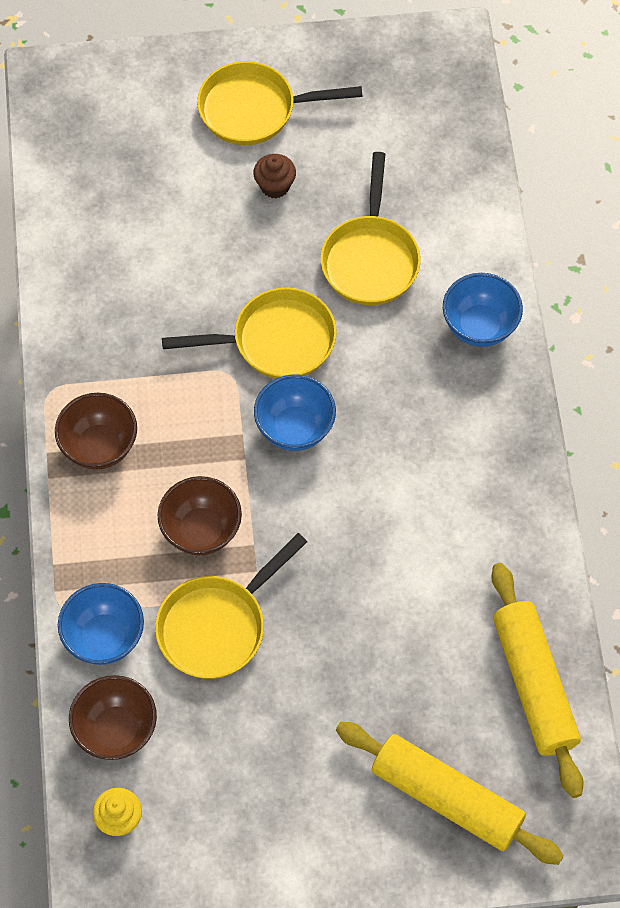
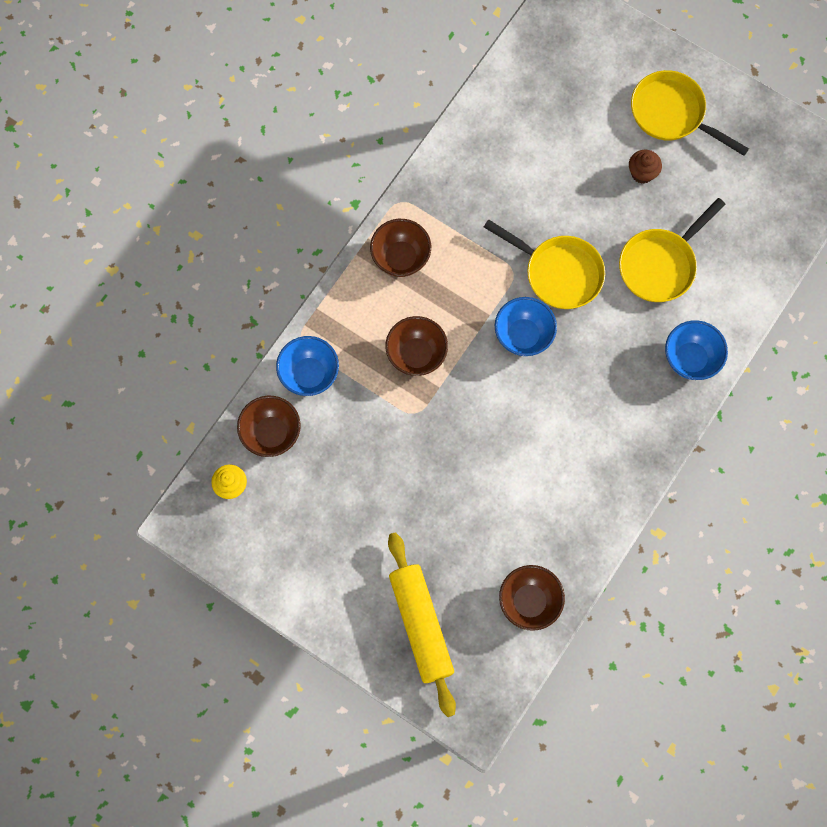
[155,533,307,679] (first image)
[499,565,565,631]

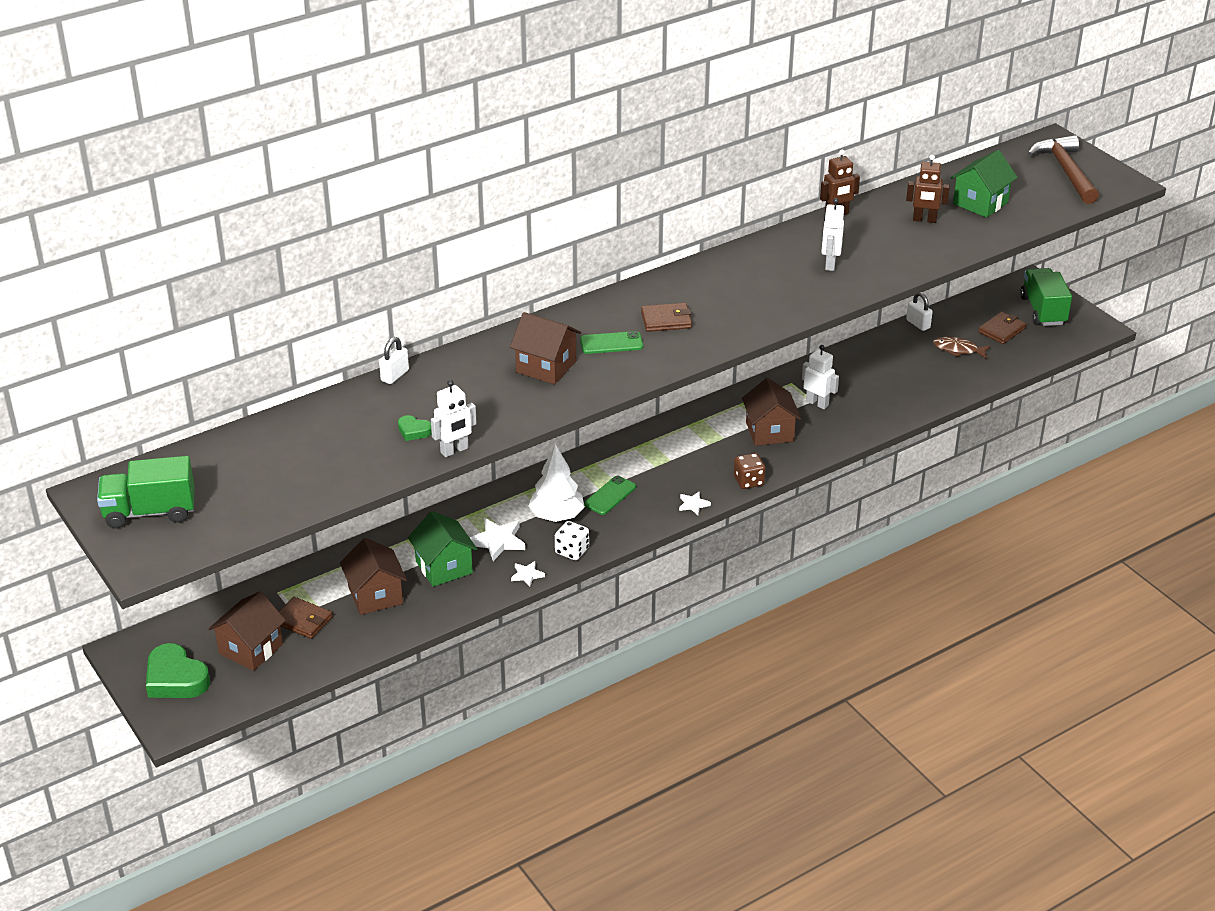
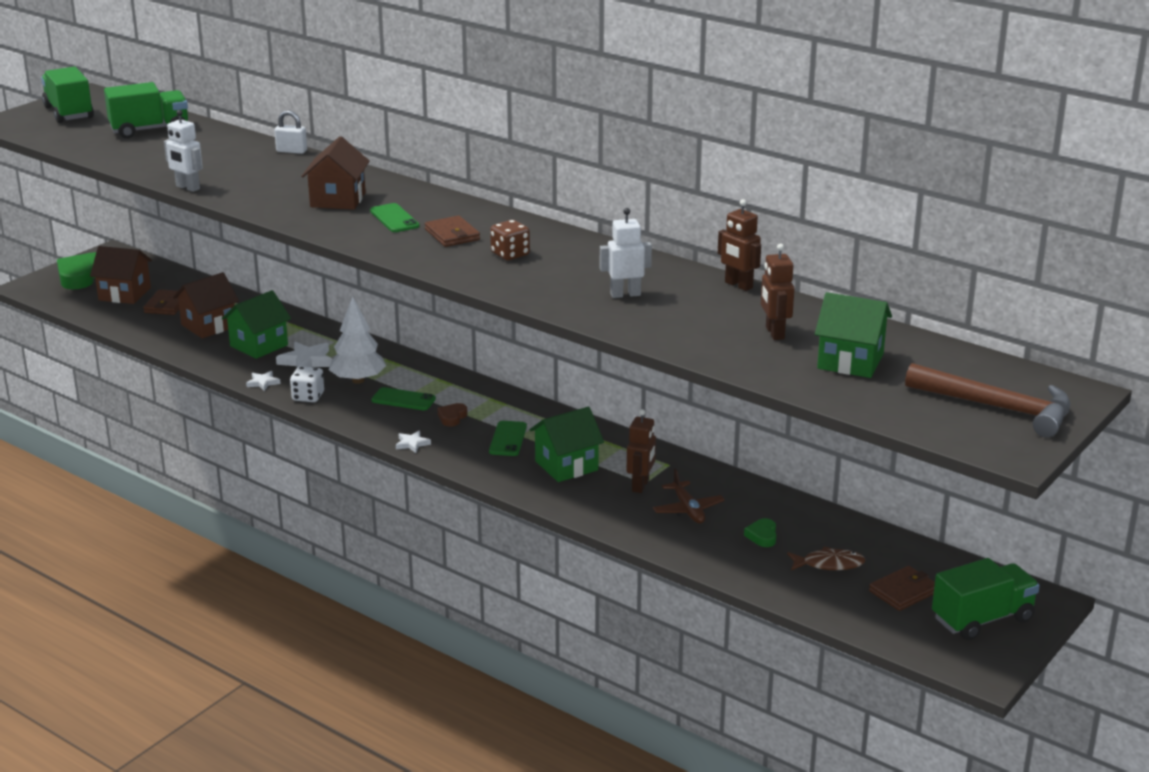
[905,363,1071,438]
[906,293,933,331] (first image)
[869,566,935,611]
[787,546,865,570]
[627,409,656,493]
[529,407,604,482]
[744,518,776,547]
[490,220,530,260]
[104,82,188,139]
[438,403,468,427]
[489,421,527,456]
[653,469,725,524]

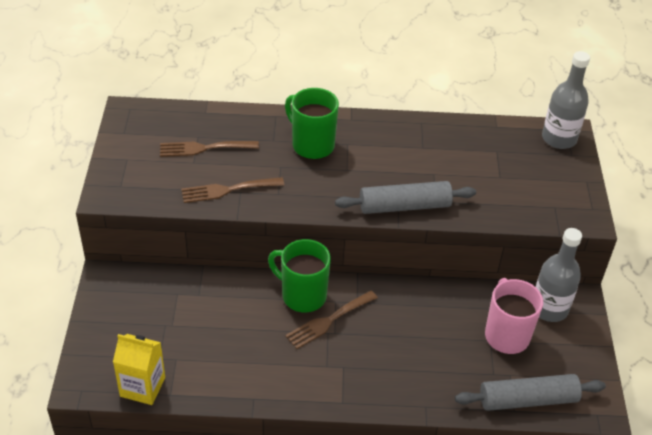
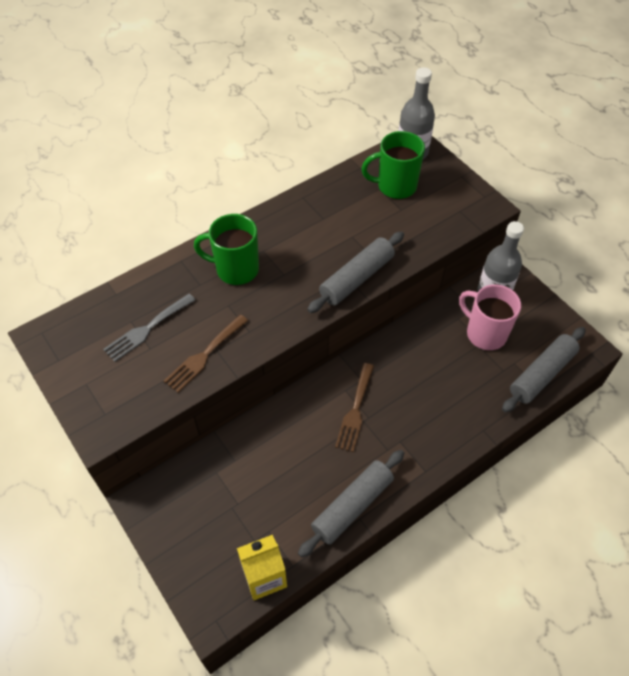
[103,294,195,362]
[361,131,425,199]
[298,450,404,558]

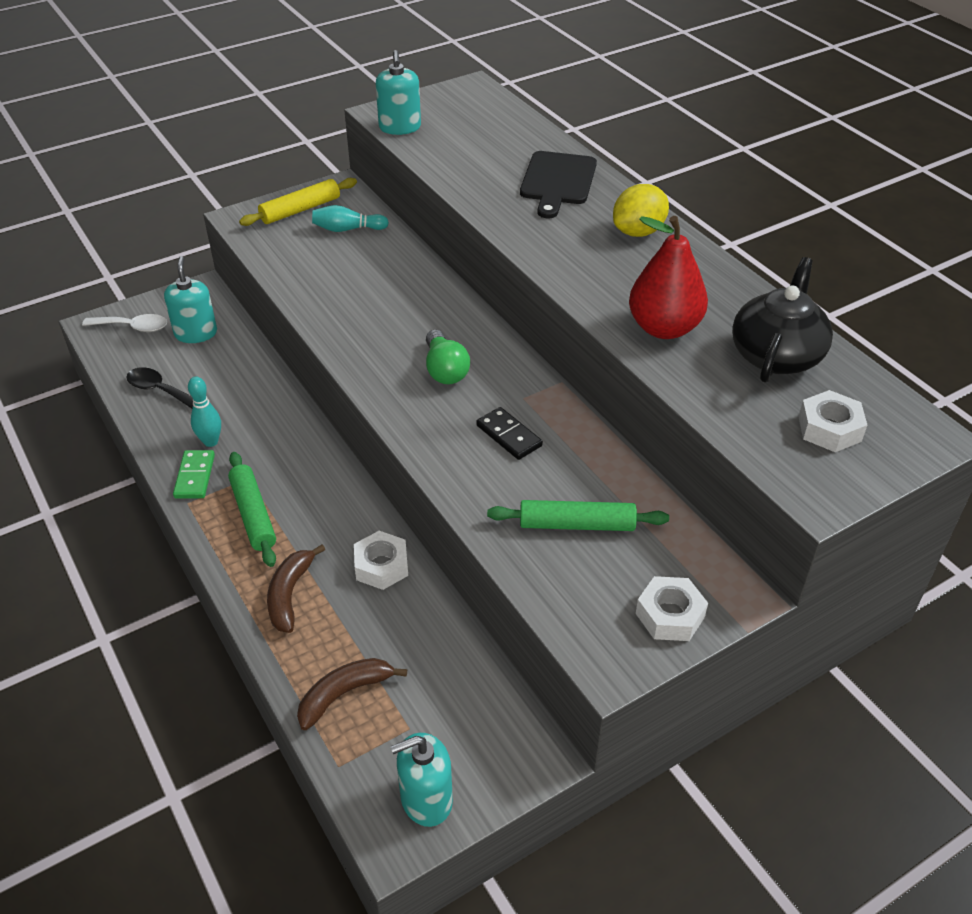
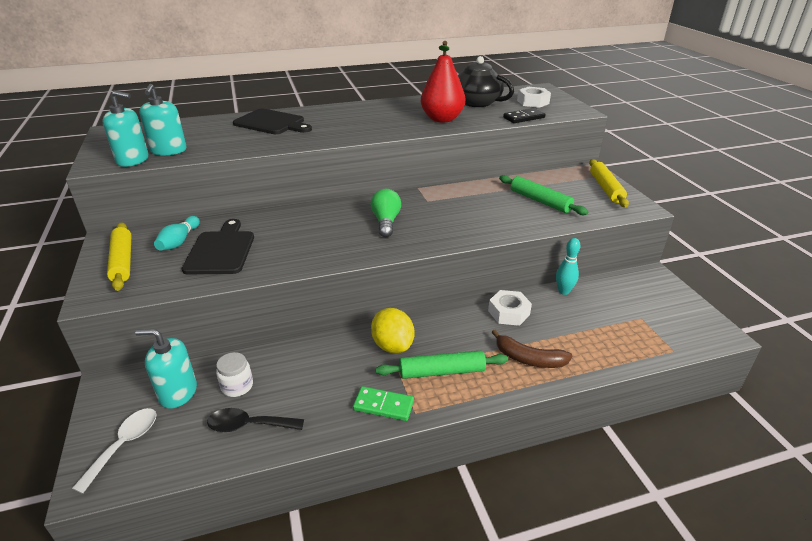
[371,308,414,353]
[371,189,401,237]
[207,408,304,432]
[556,238,580,295]
[503,108,546,123]
[499,175,588,215]
[589,159,629,207]
[297,658,407,730] (first image)
[139,84,187,156]
[182,219,254,274]
[216,352,253,397]

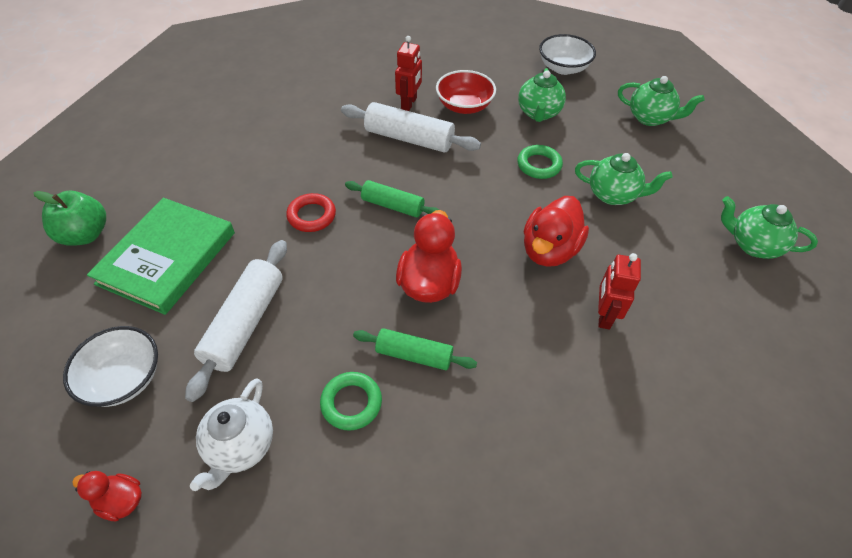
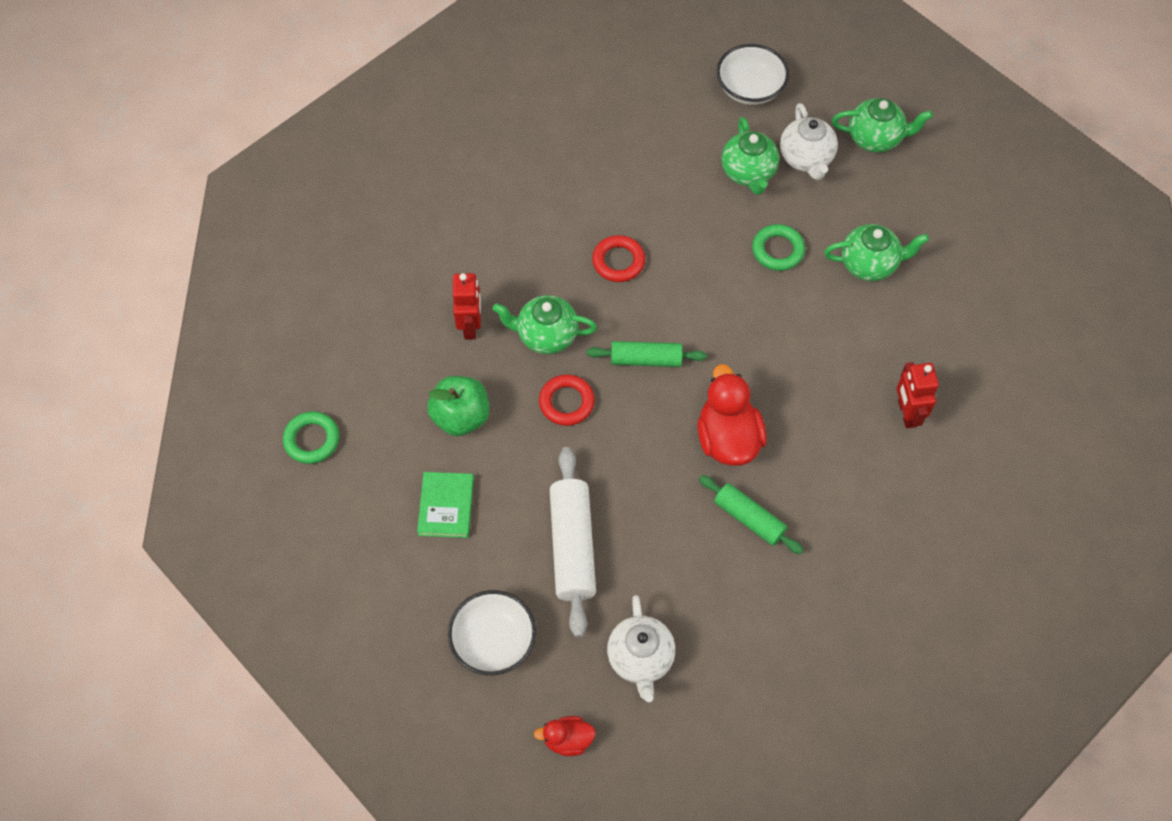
[453,273,481,339]
[436,70,496,114] (first image)
[592,235,645,282]
[427,376,489,436]
[524,196,589,267] (first image)
[493,295,597,354]
[417,472,474,538]
[699,475,804,554]
[283,411,340,464]
[780,103,838,180]

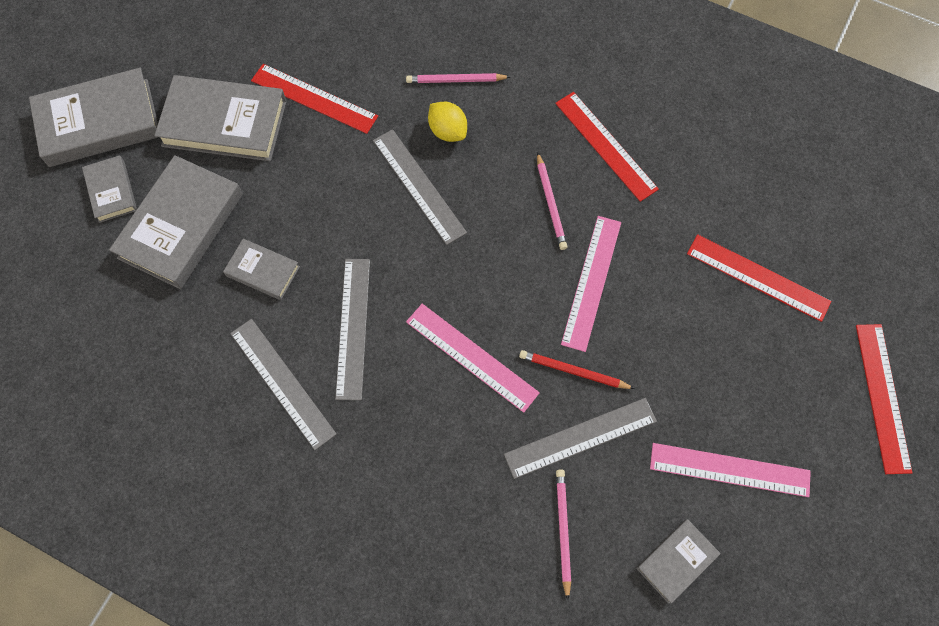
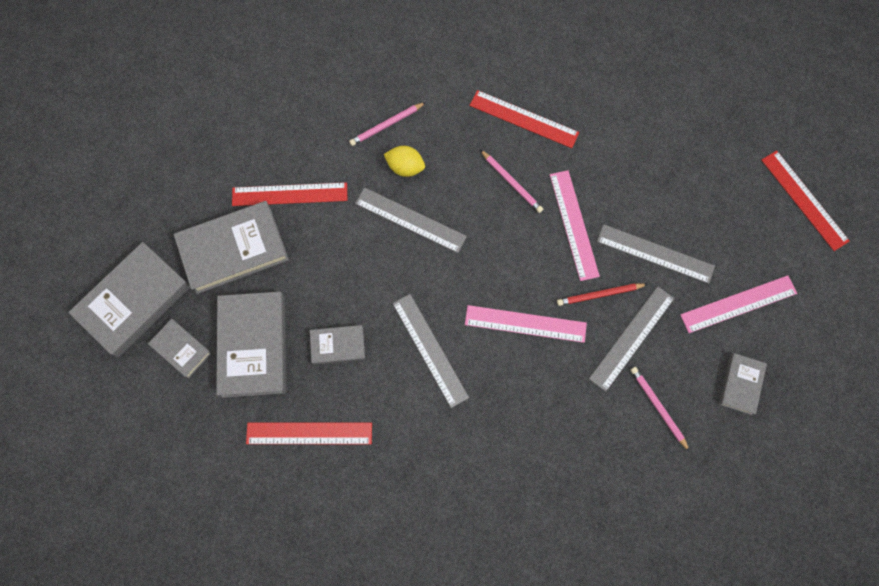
[246,422,372,444]
[597,224,715,284]

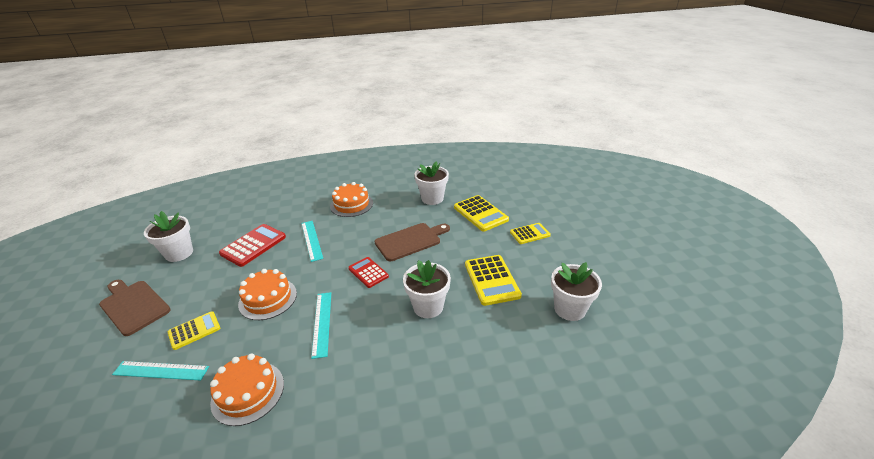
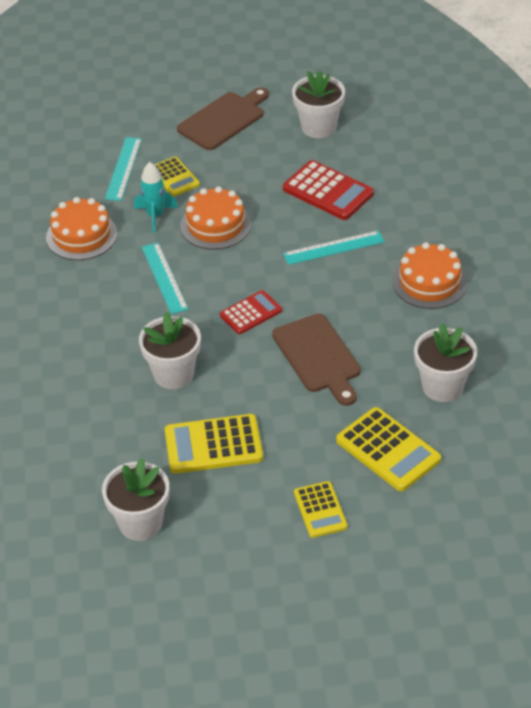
[336,407,441,491]
[142,243,188,314]
[134,162,178,233]

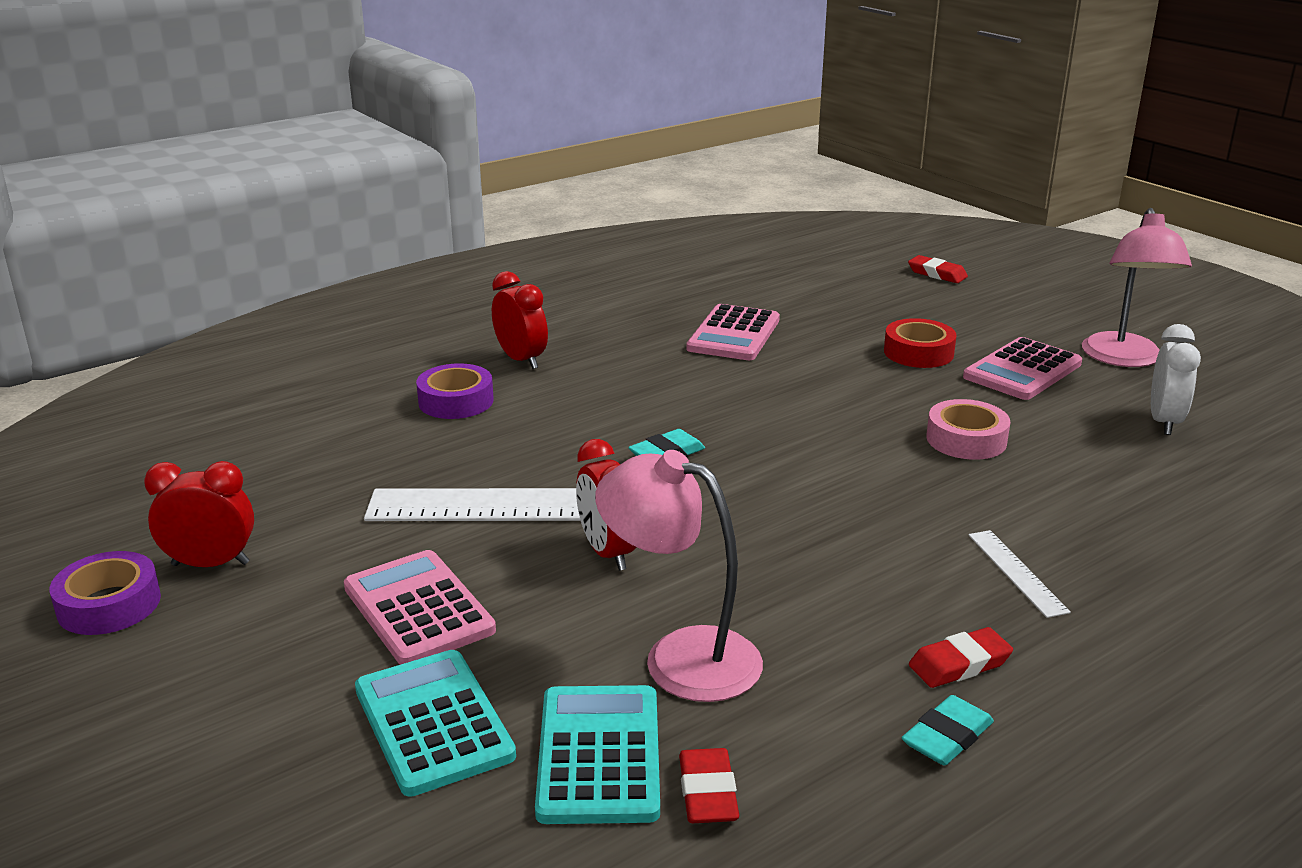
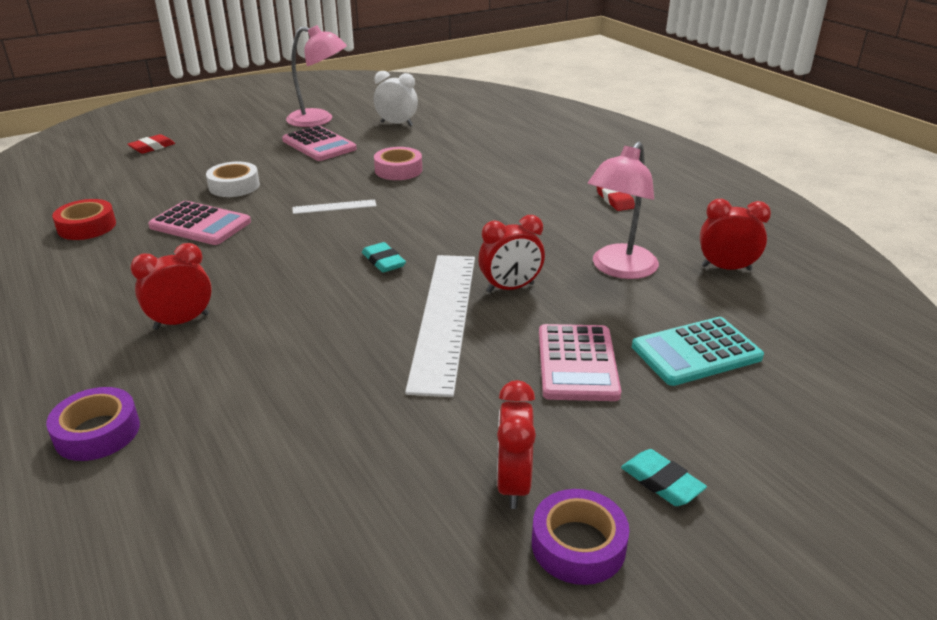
[52,199,116,240]
[46,387,140,461]
[292,200,376,214]
[539,324,621,401]
[535,685,660,824] (first image)
[621,449,707,506]
[700,199,771,271]
[206,162,260,197]

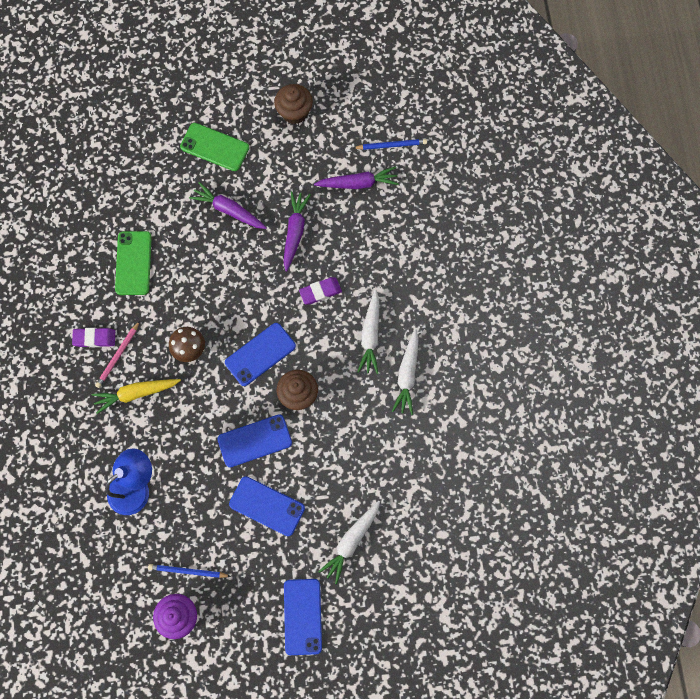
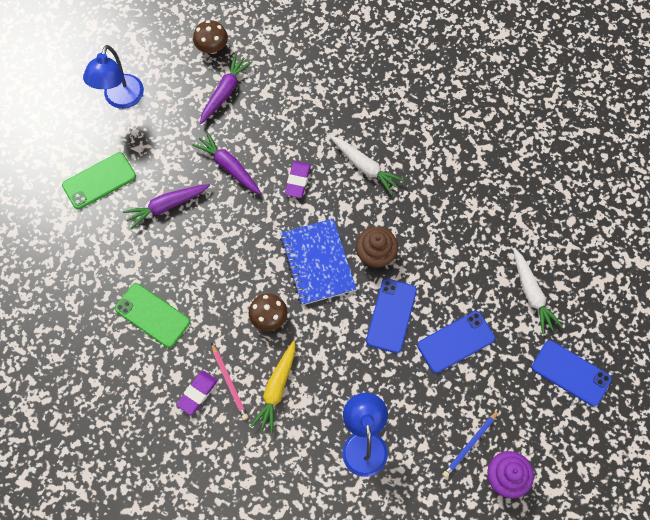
[83,45,144,109]
[193,20,228,54]
[280,218,356,305]
[392,329,419,415] (first image)

